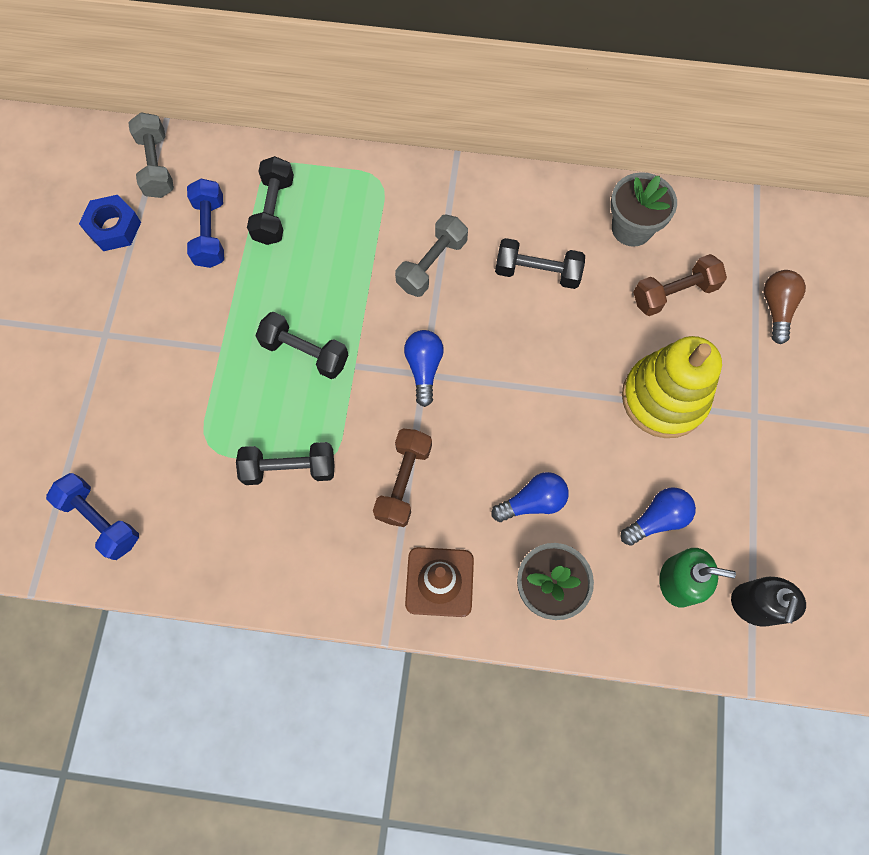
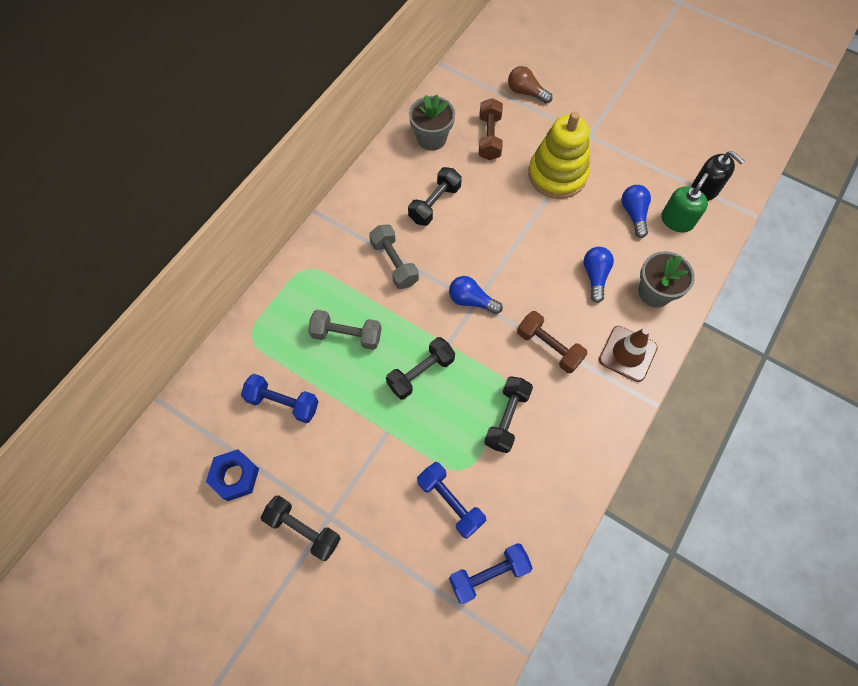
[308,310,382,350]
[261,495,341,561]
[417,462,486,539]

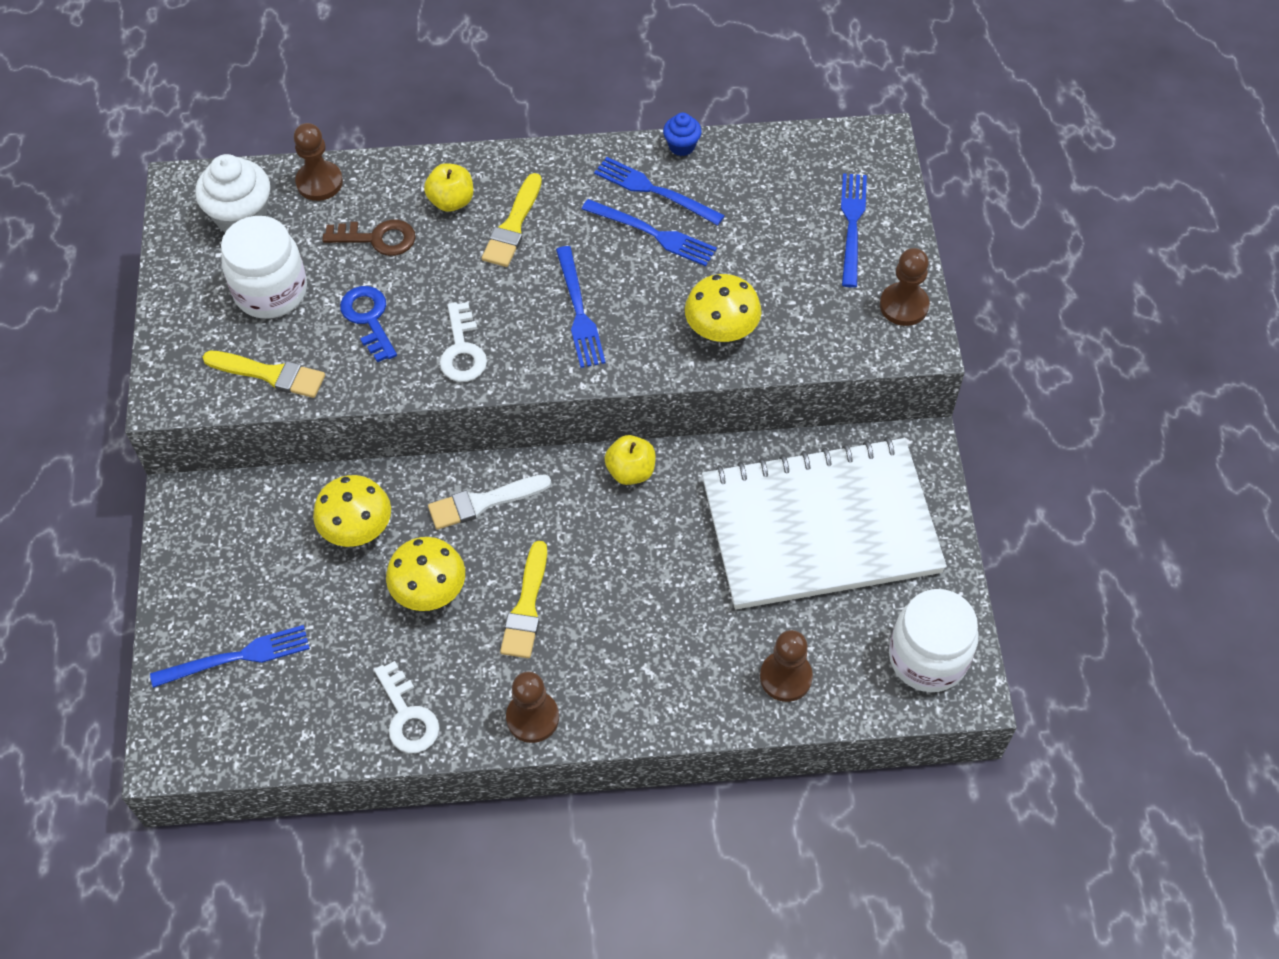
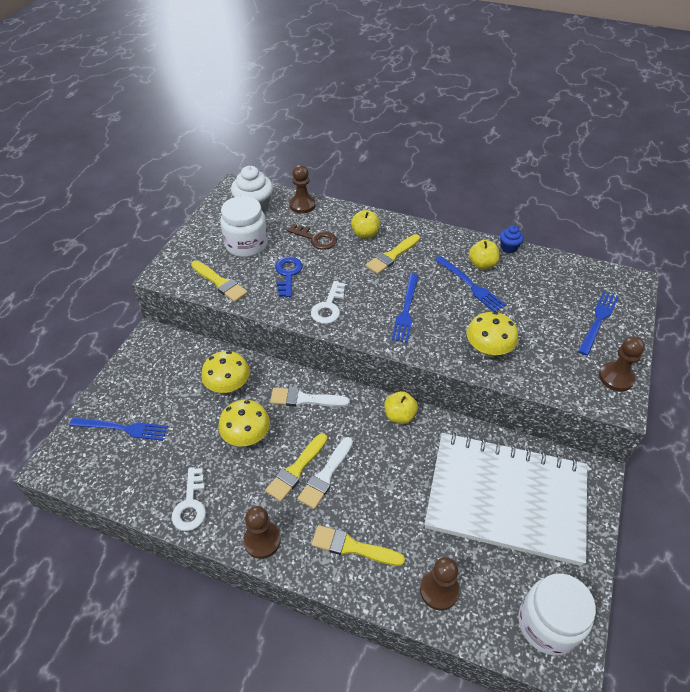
[469,240,500,270]
[298,437,353,509]
[312,525,405,566]

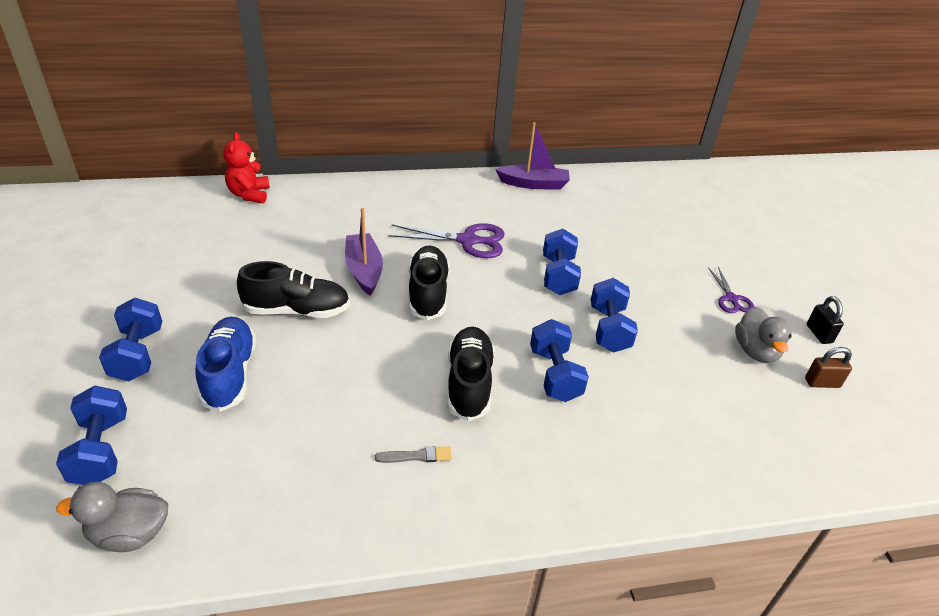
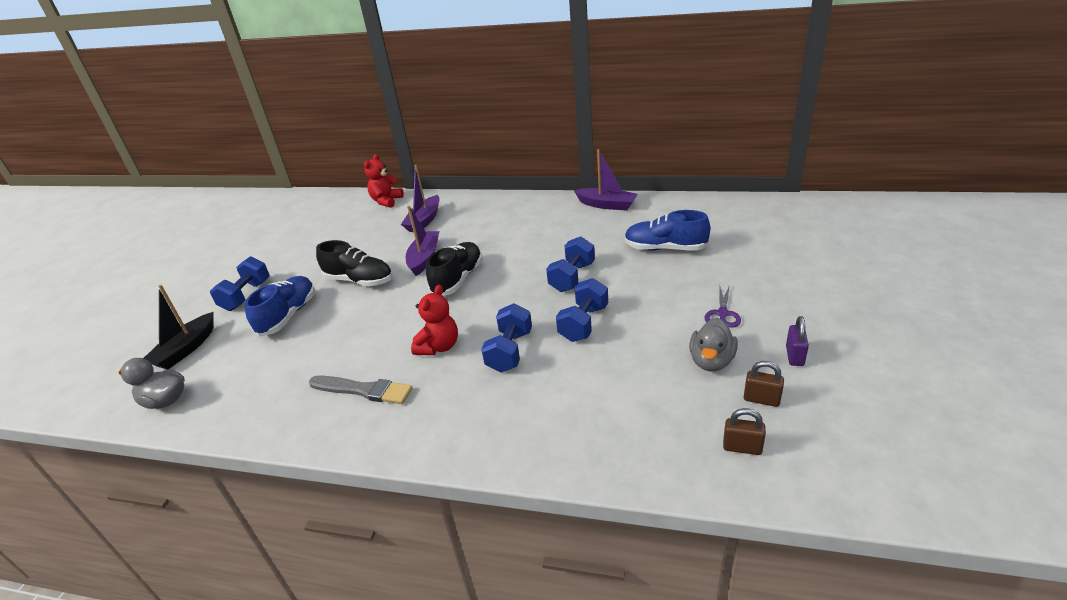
[388,223,505,258] (first image)
[786,316,809,366]
[411,285,458,355]
[144,285,213,370]
[309,375,413,404]
[401,165,440,232]
[624,210,710,251]
[723,408,766,455]

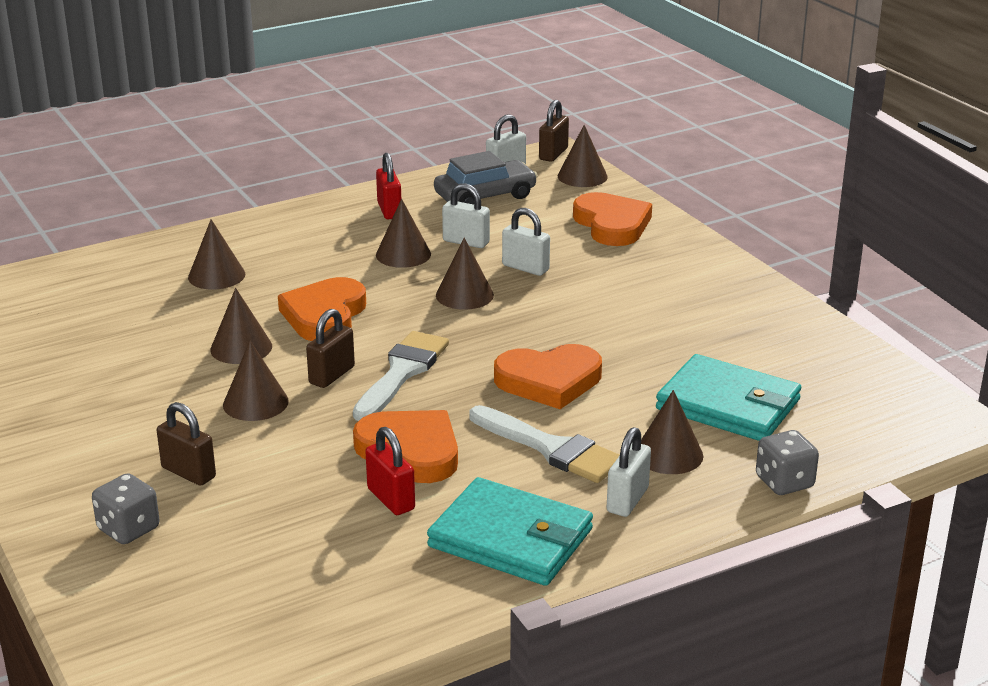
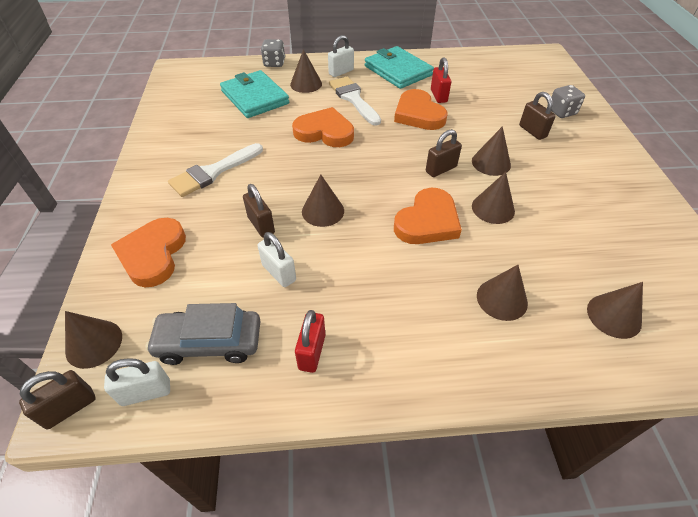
[587,282,643,339]
[243,184,275,238]
[168,143,263,197]

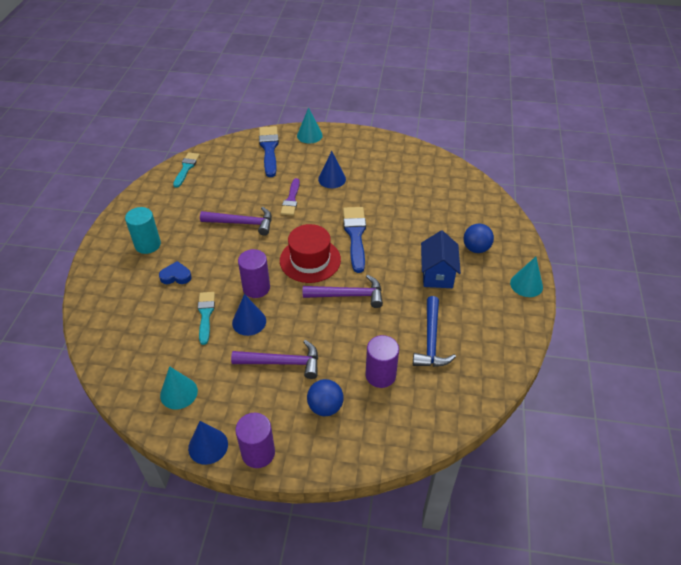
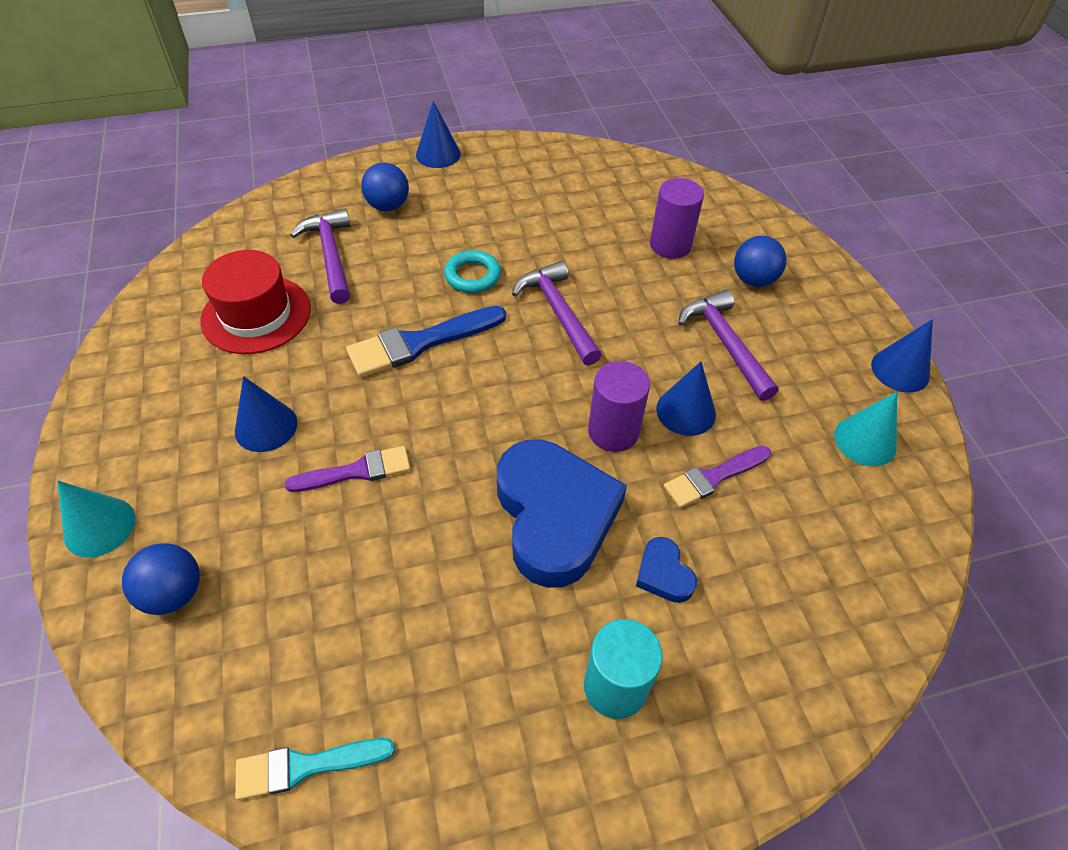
[122,543,200,615]
[290,209,350,304]
[200,250,311,354]
[421,231,461,288] (first image)
[416,101,461,168]
[664,446,771,508]
[413,296,456,367] (first image)
[235,413,275,468] (first image)
[444,250,501,293]
[497,439,627,588]

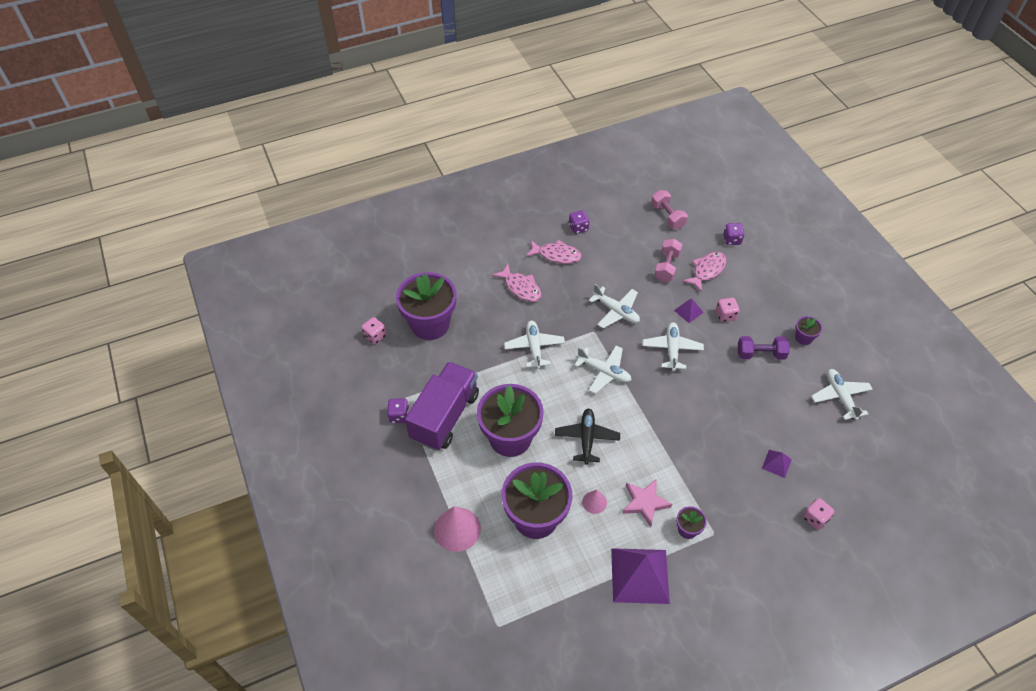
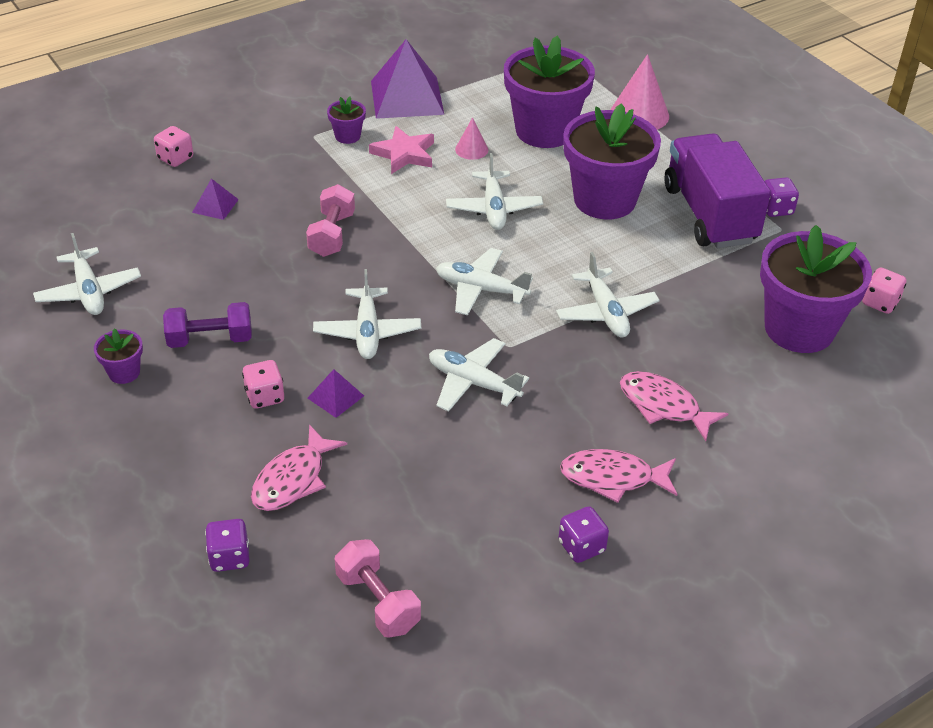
[306,184,355,257]
[664,133,771,248]
[446,153,543,230]

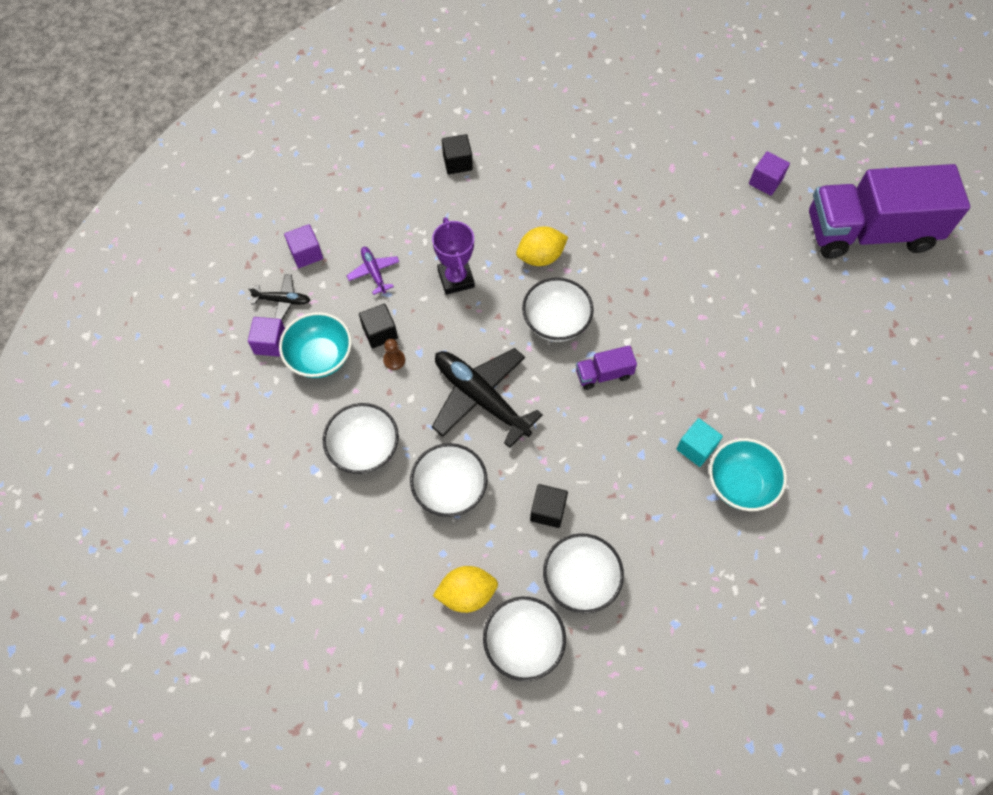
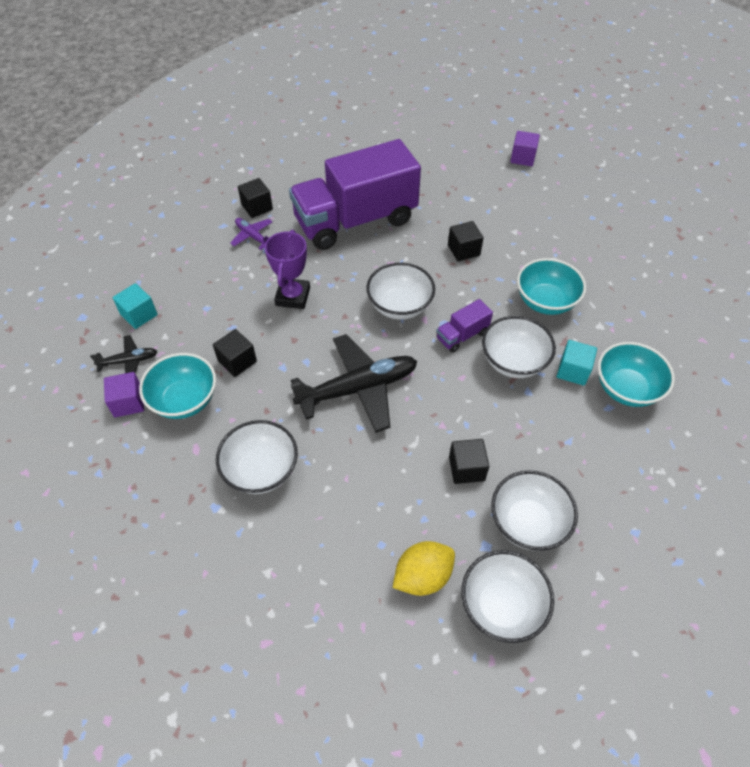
[289,139,421,250]
[265,230,310,309]
[112,283,158,329]
[516,226,568,266] (first image)
[230,218,273,250]
[383,339,405,370] (first image)
[291,334,417,433]
[482,316,556,378]
[448,221,484,261]
[517,258,586,315]

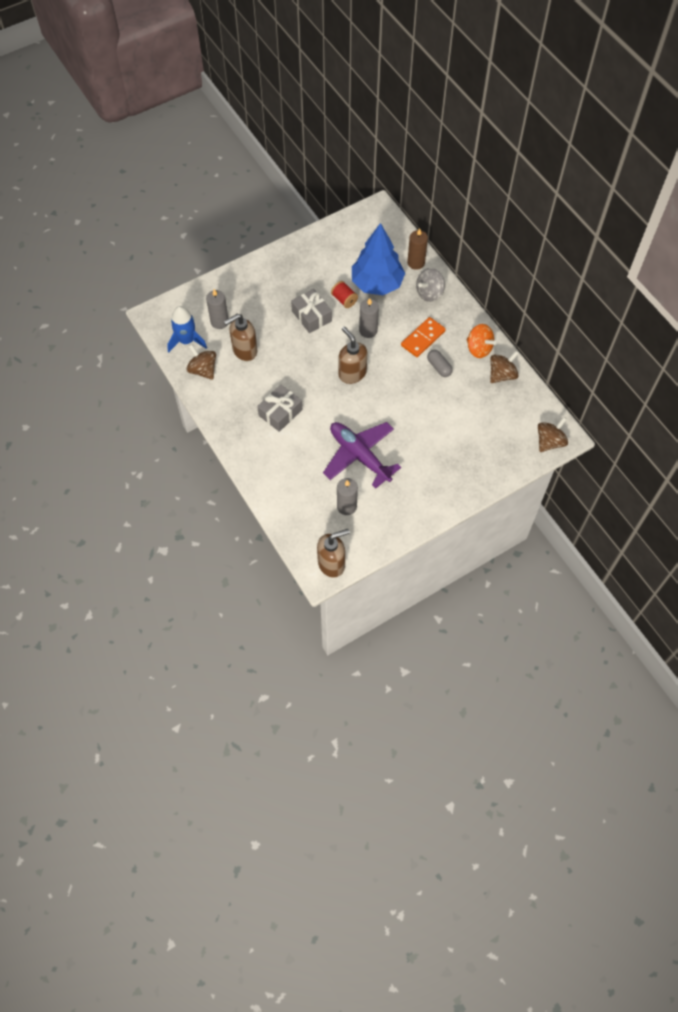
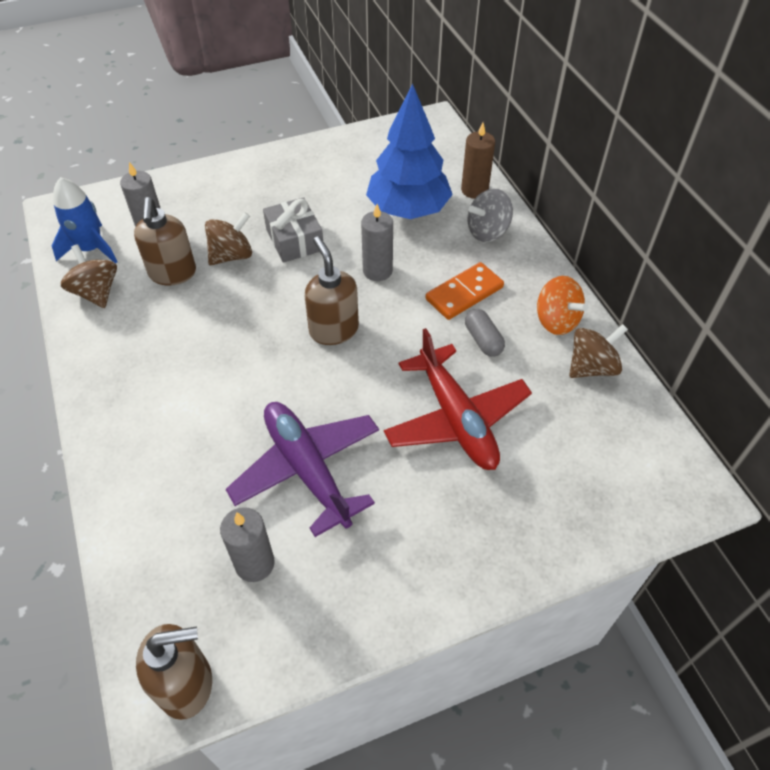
[331,281,358,308] (first image)
[134,197,196,285]
[257,385,302,432] (first image)
[205,212,252,265]
[384,328,532,470]

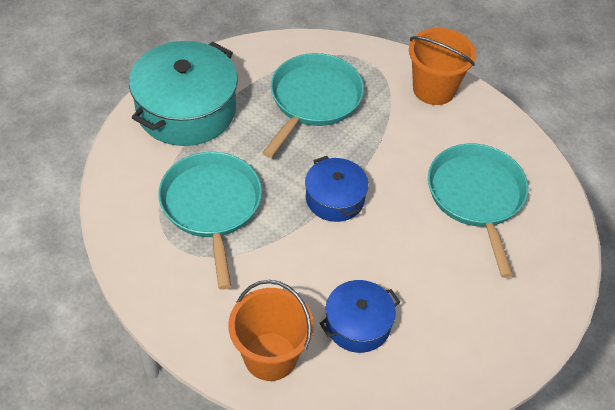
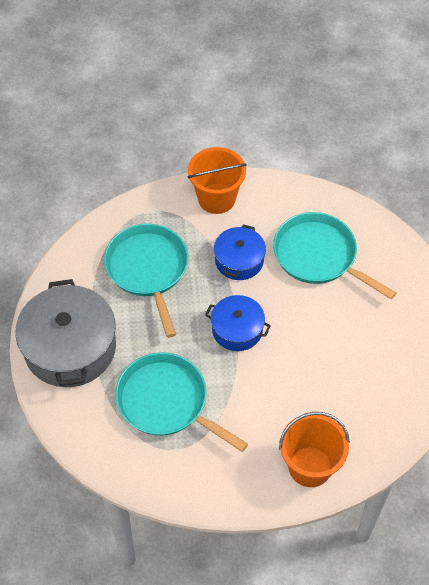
[15,279,116,387]
[214,224,266,280]

